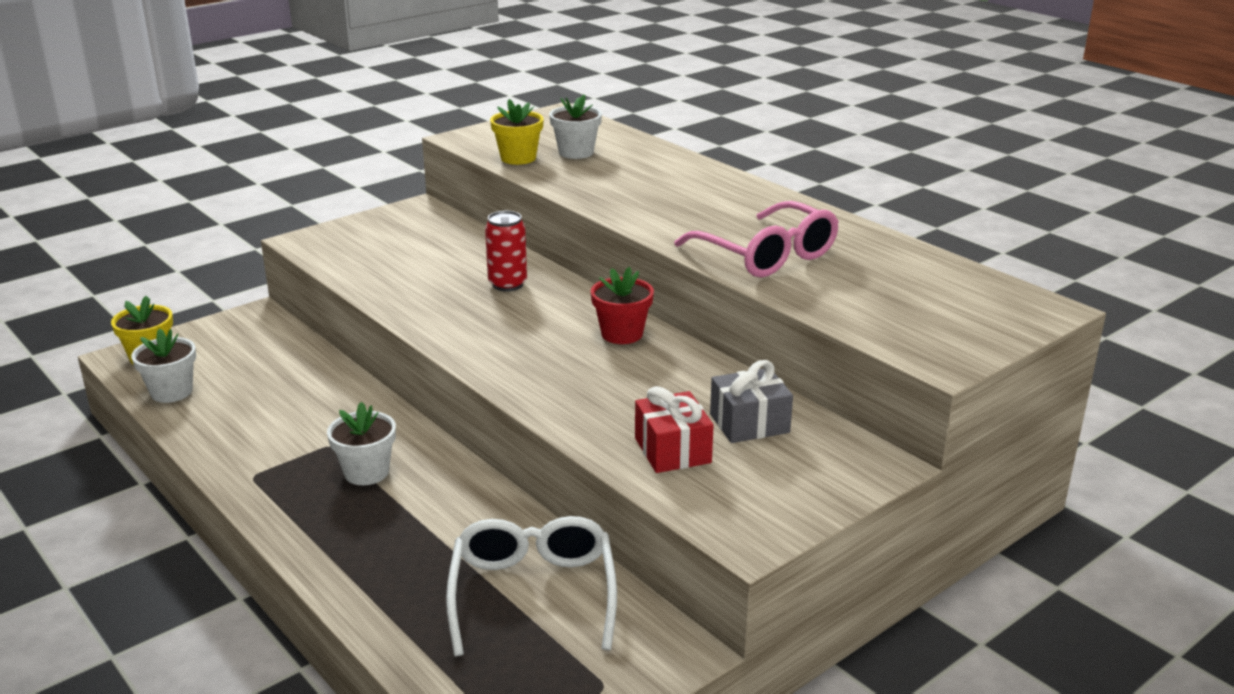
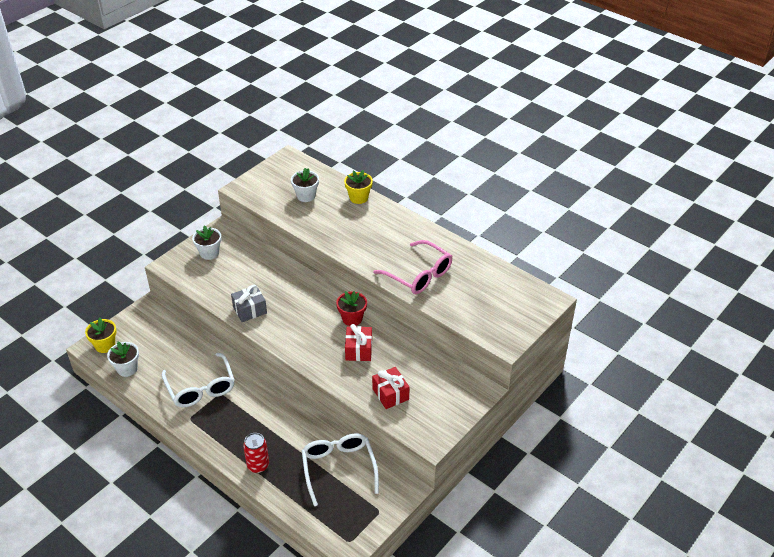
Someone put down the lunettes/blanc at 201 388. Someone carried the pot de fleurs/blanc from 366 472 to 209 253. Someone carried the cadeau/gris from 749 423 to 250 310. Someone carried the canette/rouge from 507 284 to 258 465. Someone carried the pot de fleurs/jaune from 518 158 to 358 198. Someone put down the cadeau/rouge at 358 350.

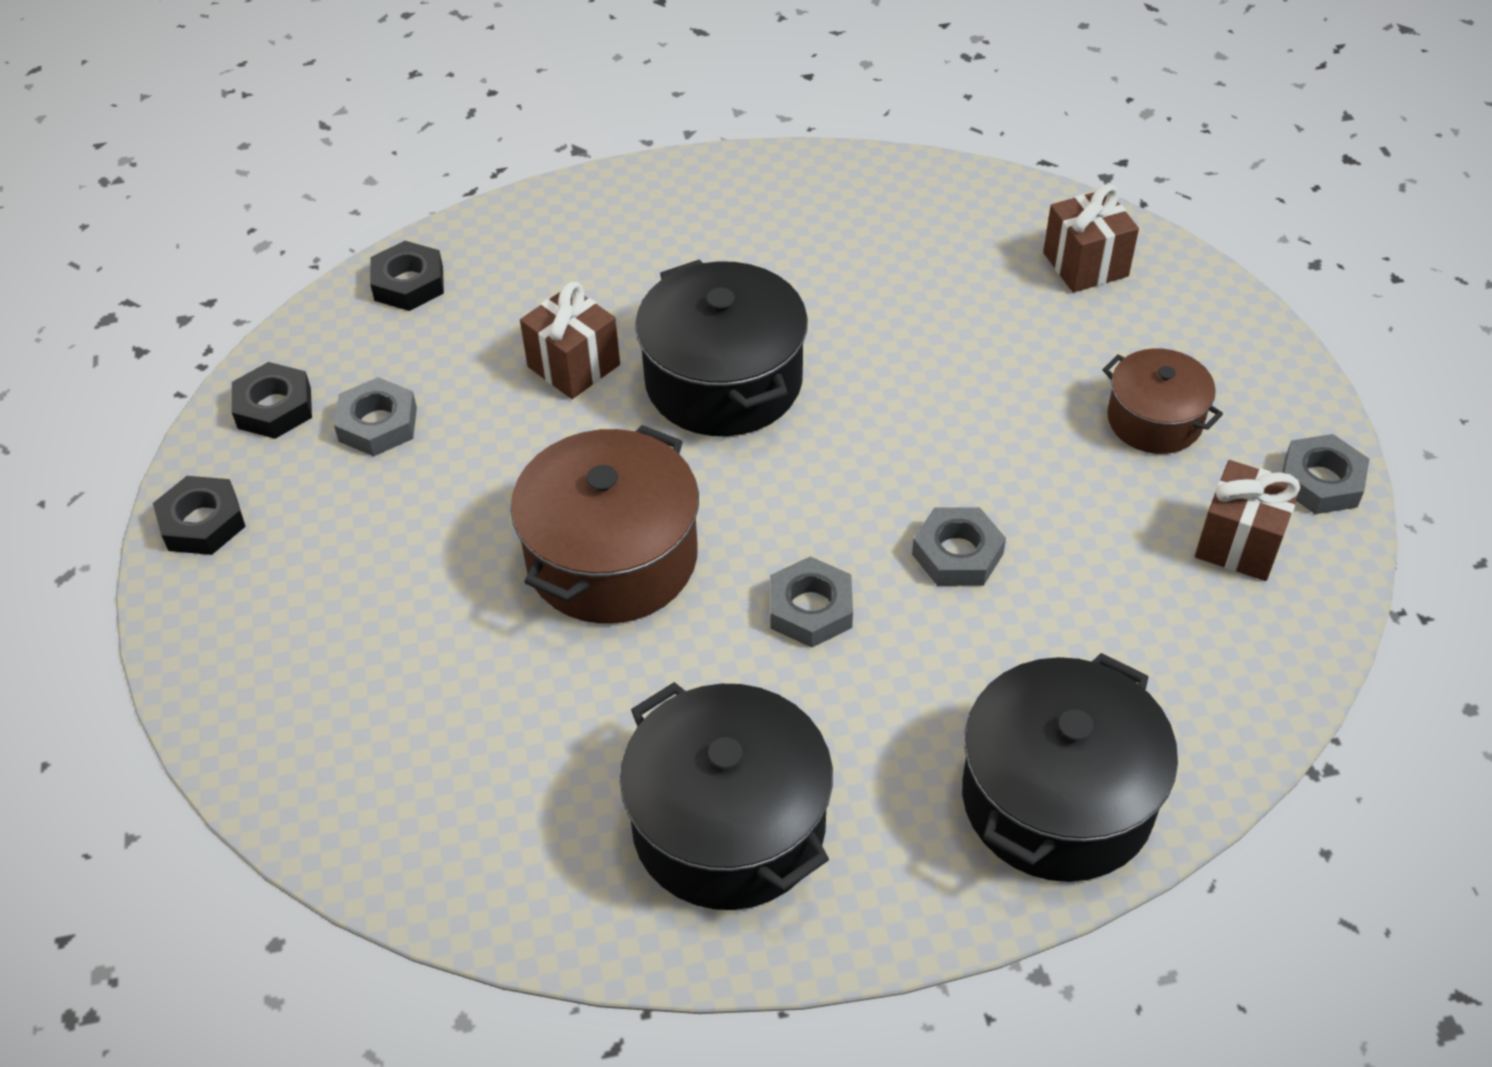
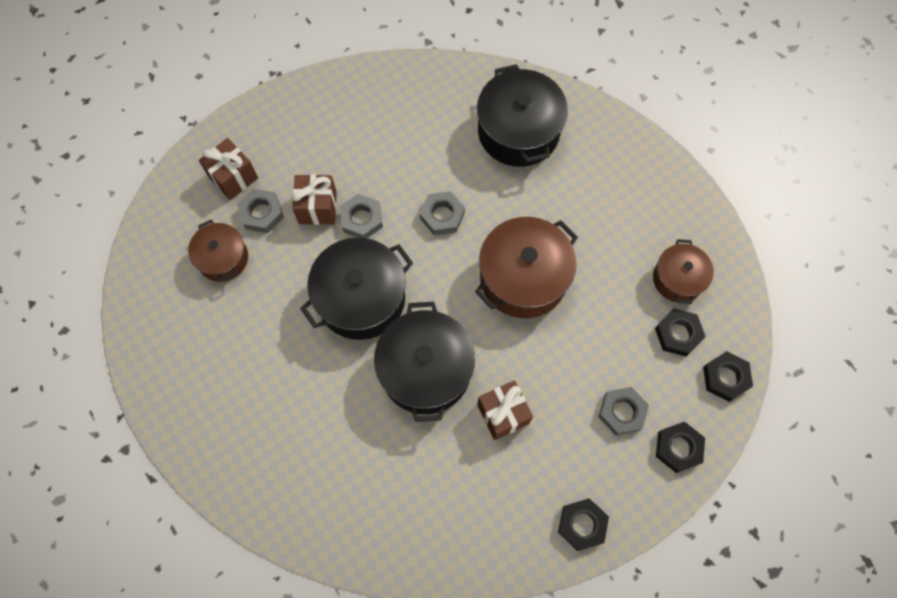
Someone carried the écrou/gris from 1321 481 to 262 213. Someone carried the cadeau/marron from 1085 264 to 317 207. Someone carried the marmite/noir from 1057 798 to 361 298. Someone put down the marmite/marron at 678 279. Someone put down the écrou/noir at 678 334.

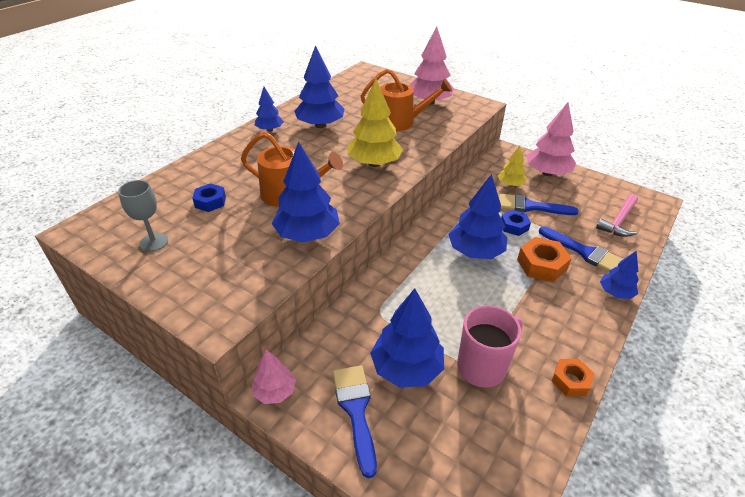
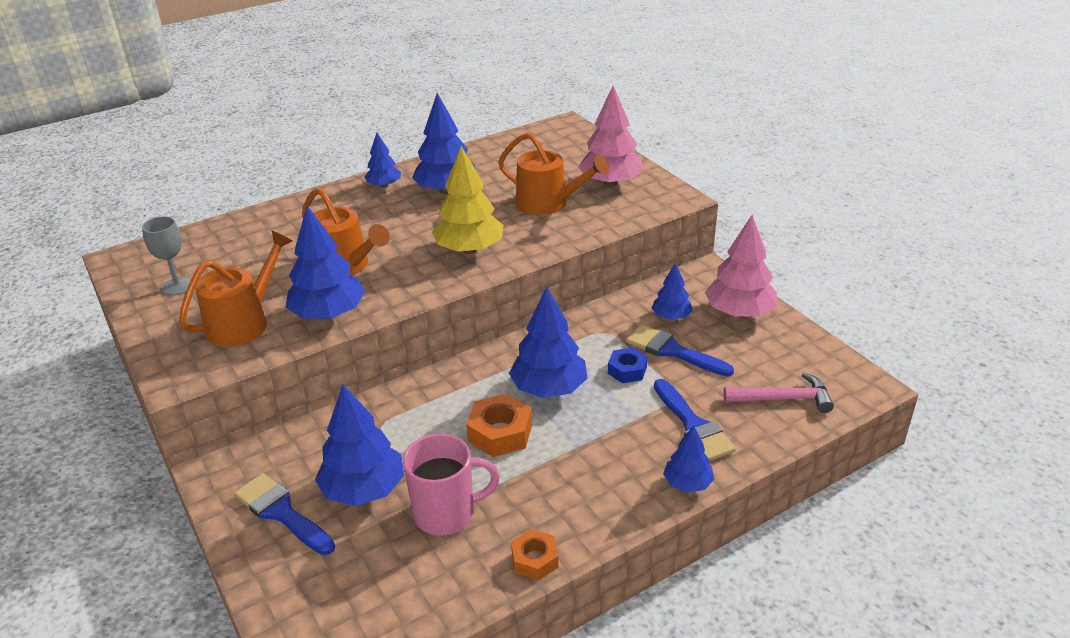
Someone put down the arrosoir/orange at 244 322. Someone rotated the pinceau/bleu at 356 410 by 60 degrees counterclockwise. Someone carried the écrou/orange from 541 265 to 500 433. Someone repainted the arbre/jaune at 510 184, which became the arbre/bleu at 671 316. Someone rotated the marteau/rose at 619 221 by 150 degrees counterclockwise. Someone took away the écrou/bleu at 210 202. Someone took away the arbre/rose at 275 391.

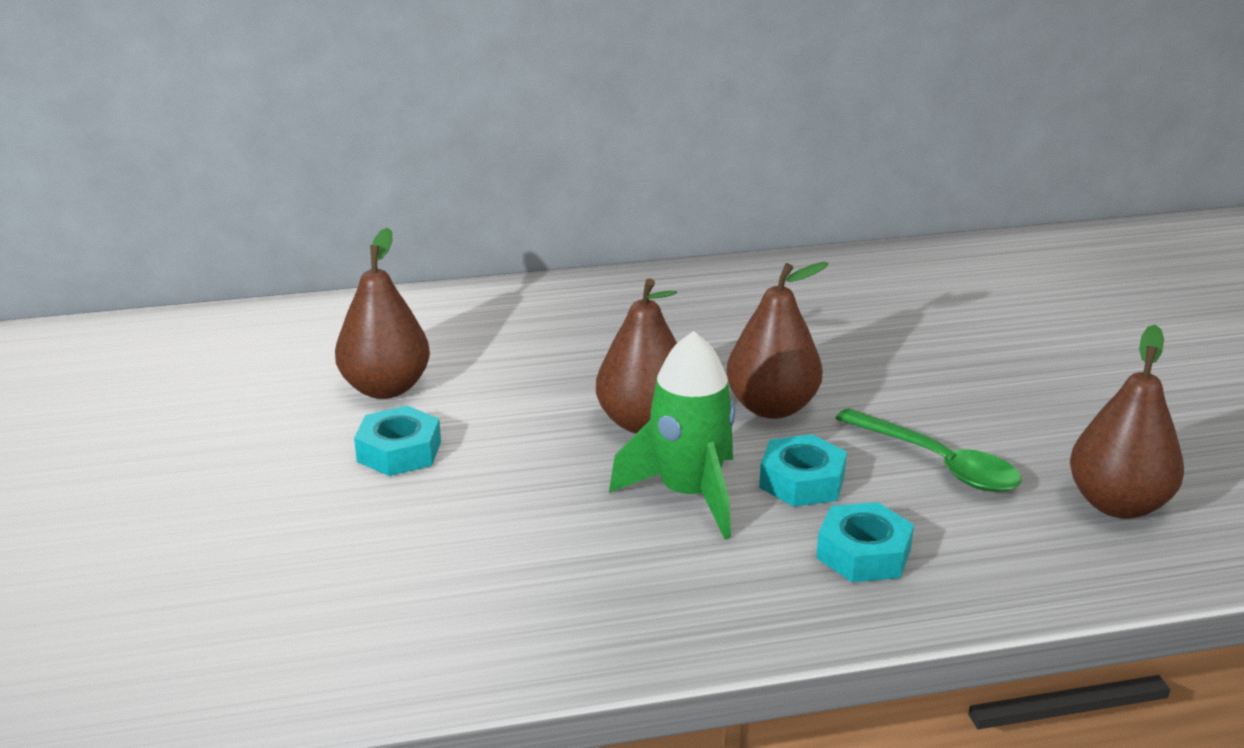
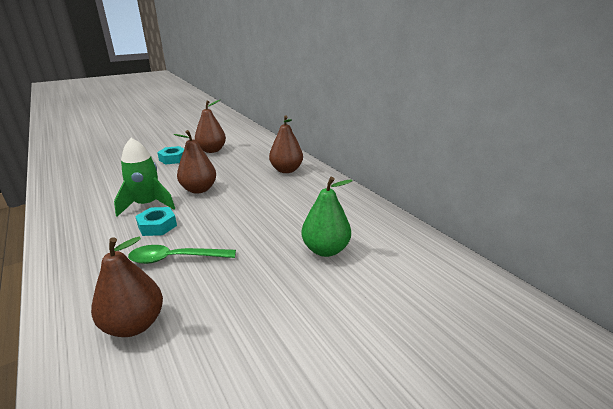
Someone rotated the cuillère/vert at 938 463 by 60 degrees clockwise. Someone carried the poire/marron from 772 408 to 286 170. Someone put down the poire/vert at 325 250. Someone took away the écrou/turquoise at 863 554.

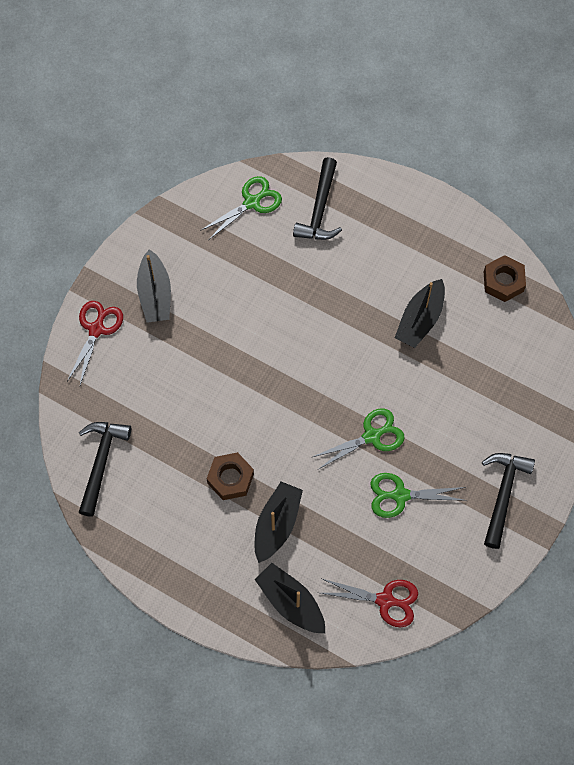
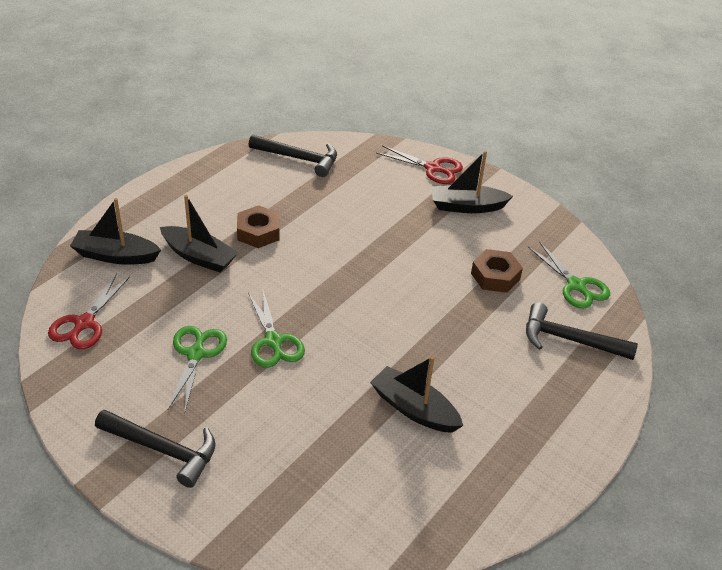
Someone rotated the bateau/noir at 291 602 by 135 degrees counterclockwise. Someone carried the écrou/marron from 503 281 to 495 276.

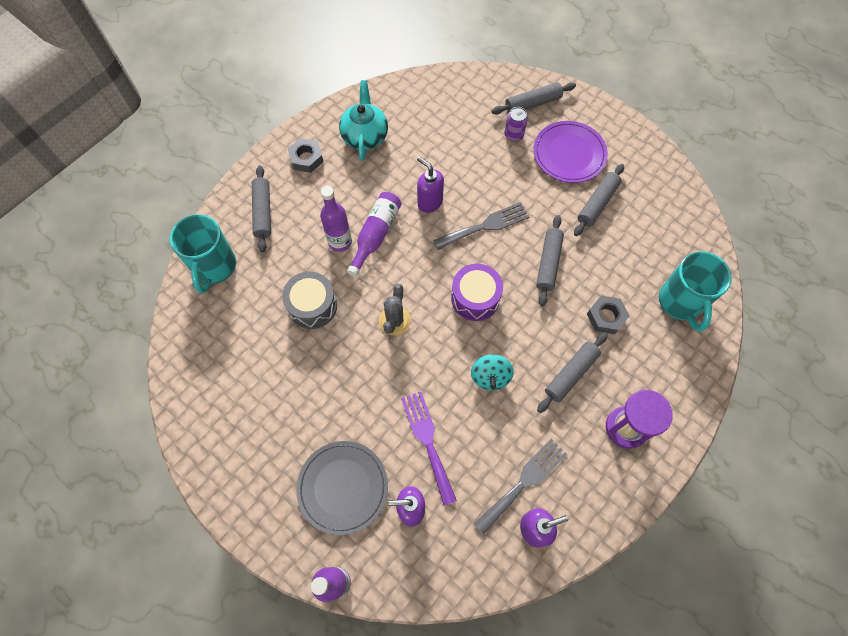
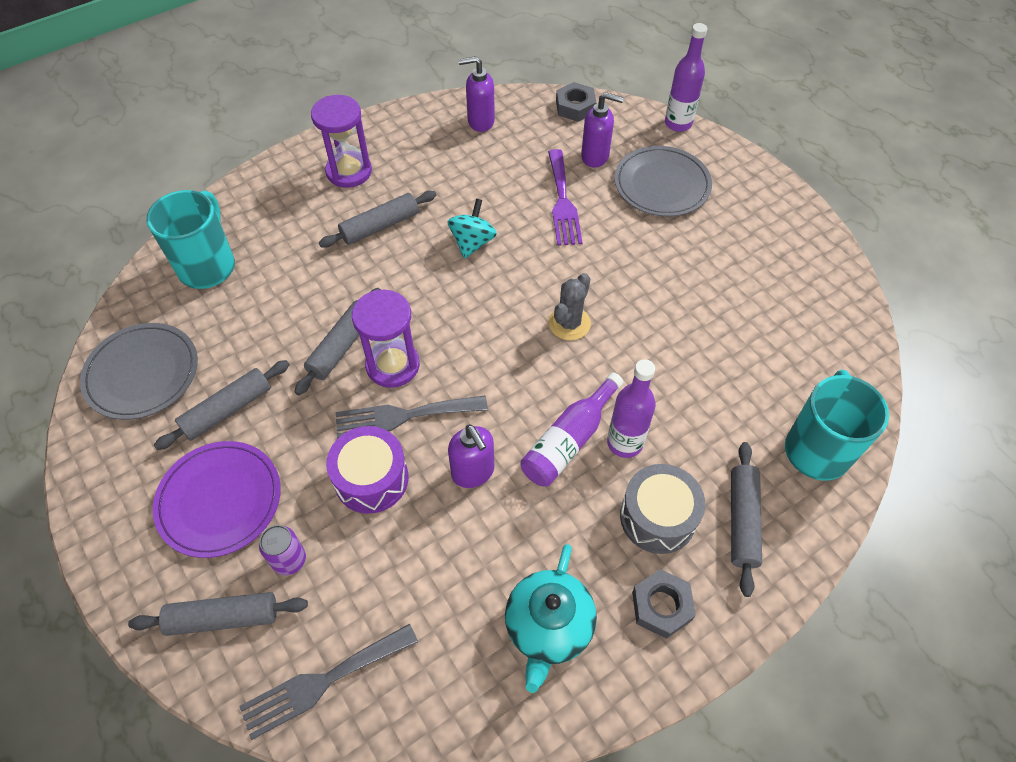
Someone put down the assiette/gris at 142 373. Someone carried the fourchette/gris from 524 482 to 323 682. Someone carried the tambour/violet from 475 298 to 371 479. Someone put down the sablier/violet at 393 365. Someone carried the écrou/gris from 606 317 to 575 107. Someone carried the tambour/gris from 312 306 to 657 517.

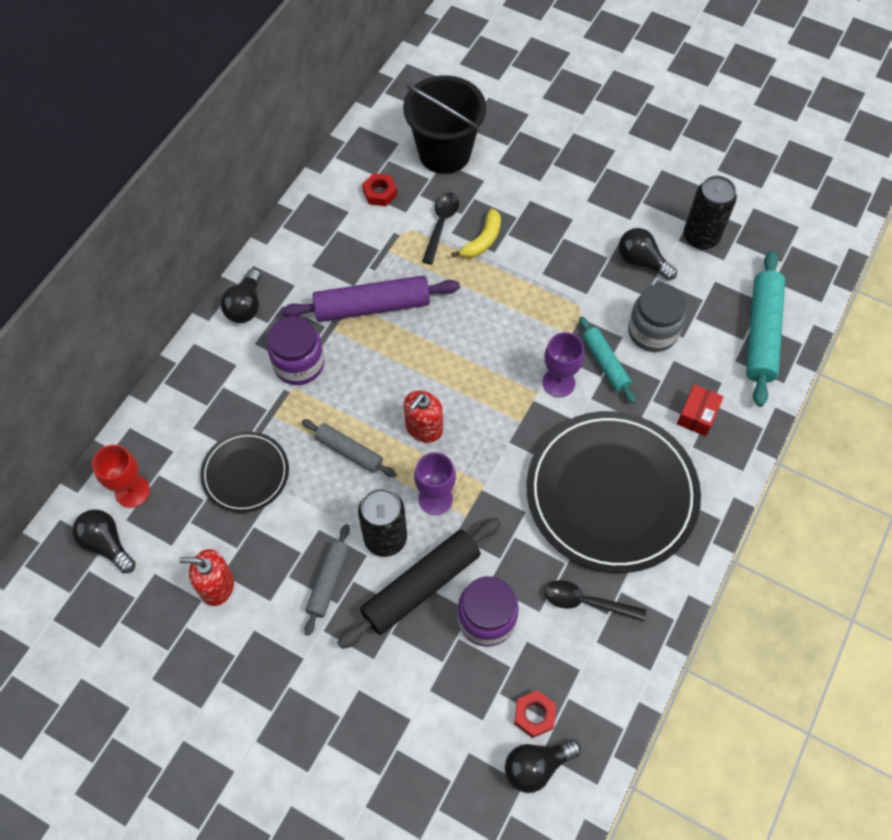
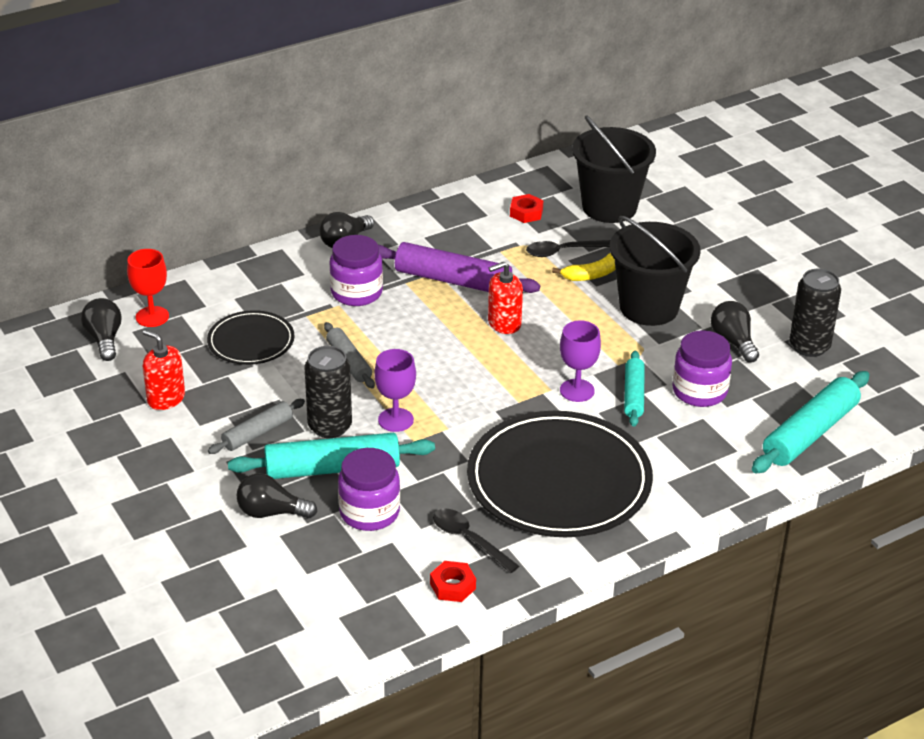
Someone repainted the rouleau à pâtisserie/noir at 421 586, which became the rouleau à pâtisserie/turquoise at 332 468. Someone carried the ampoule/noir from 536 766 to 271 512. Someone carried the écrou/rouge from 534 715 to 453 586. Someone carried the distributeur de savon/rouge from 424 428 to 504 323. Someone rotated the cuillère/noir at 441 225 by 150 degrees counterclockwise. Someone put down the seau/noir at 649 307. Someone repainted the bocal/gris at 652 332, which became the bocal/violet at 699 391. Someone took away the boîte/rouge at 697 415.

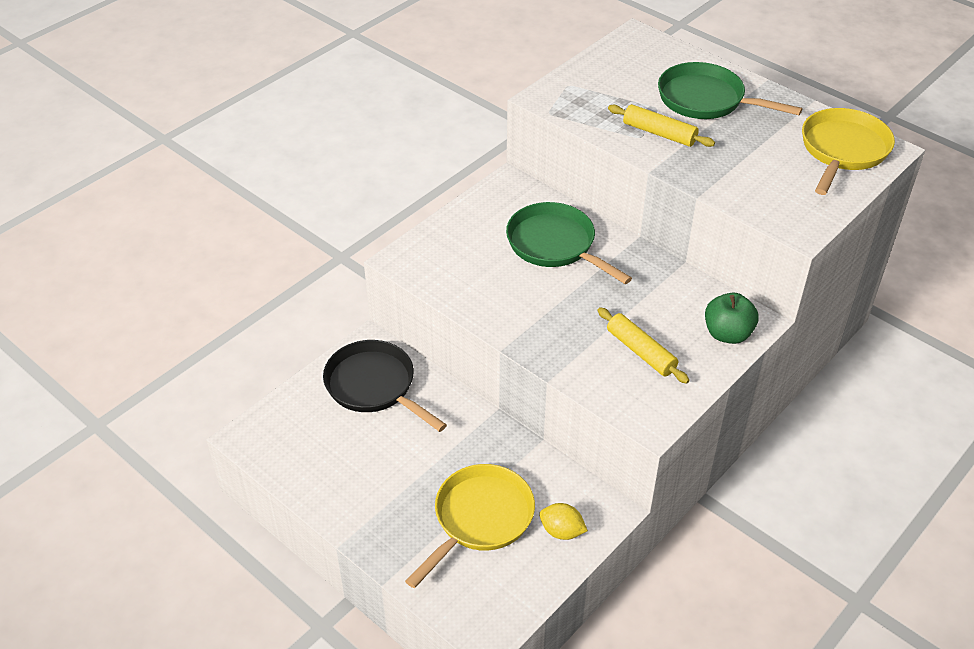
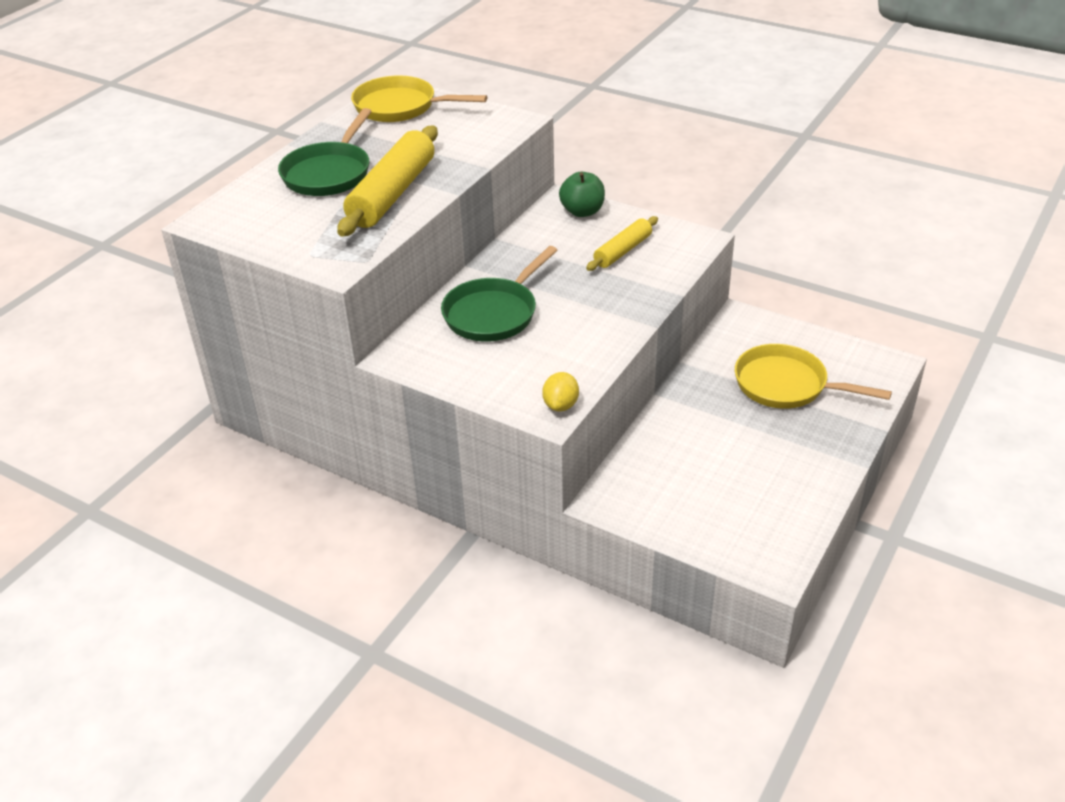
Someone scaled the rouleau à pâtisserie/jaune at 659 133 by 1.75. Someone carried the citron/jaune from 561 531 to 561 405. Someone took away the poêle/noir at 374 386.

